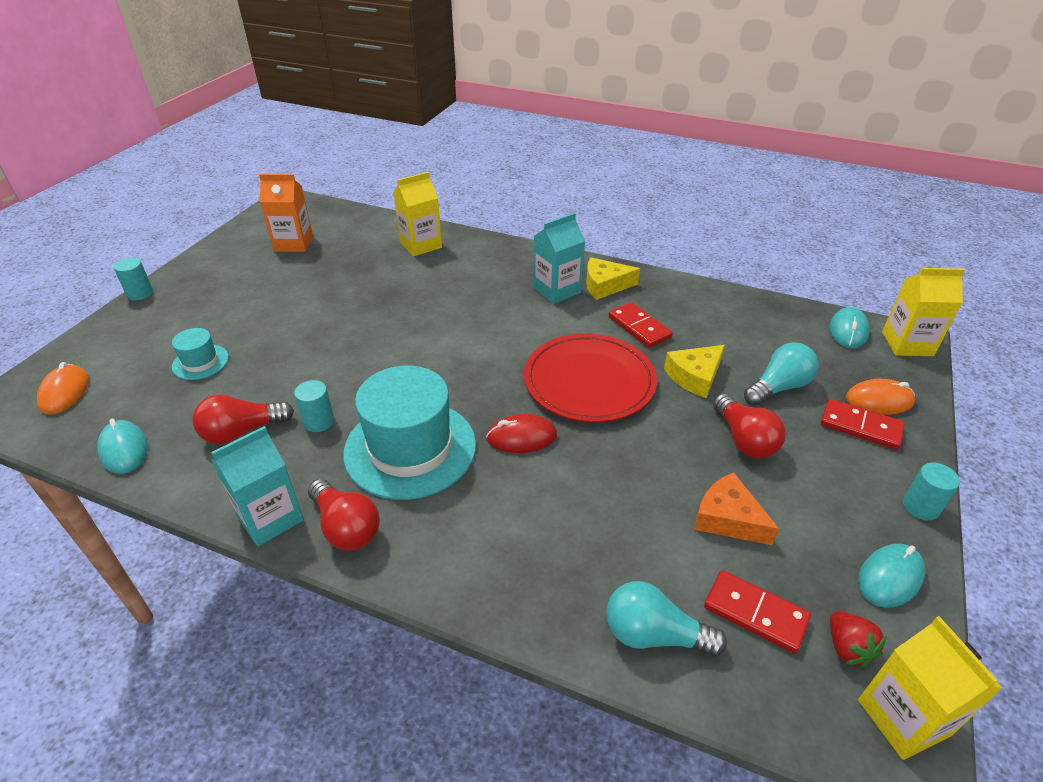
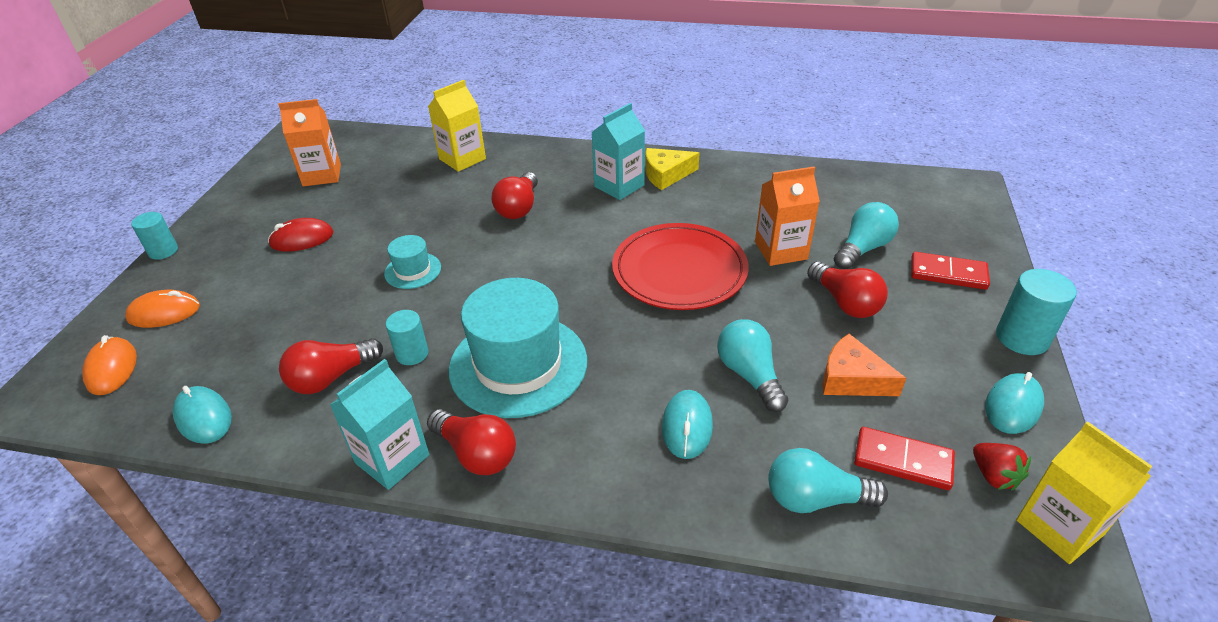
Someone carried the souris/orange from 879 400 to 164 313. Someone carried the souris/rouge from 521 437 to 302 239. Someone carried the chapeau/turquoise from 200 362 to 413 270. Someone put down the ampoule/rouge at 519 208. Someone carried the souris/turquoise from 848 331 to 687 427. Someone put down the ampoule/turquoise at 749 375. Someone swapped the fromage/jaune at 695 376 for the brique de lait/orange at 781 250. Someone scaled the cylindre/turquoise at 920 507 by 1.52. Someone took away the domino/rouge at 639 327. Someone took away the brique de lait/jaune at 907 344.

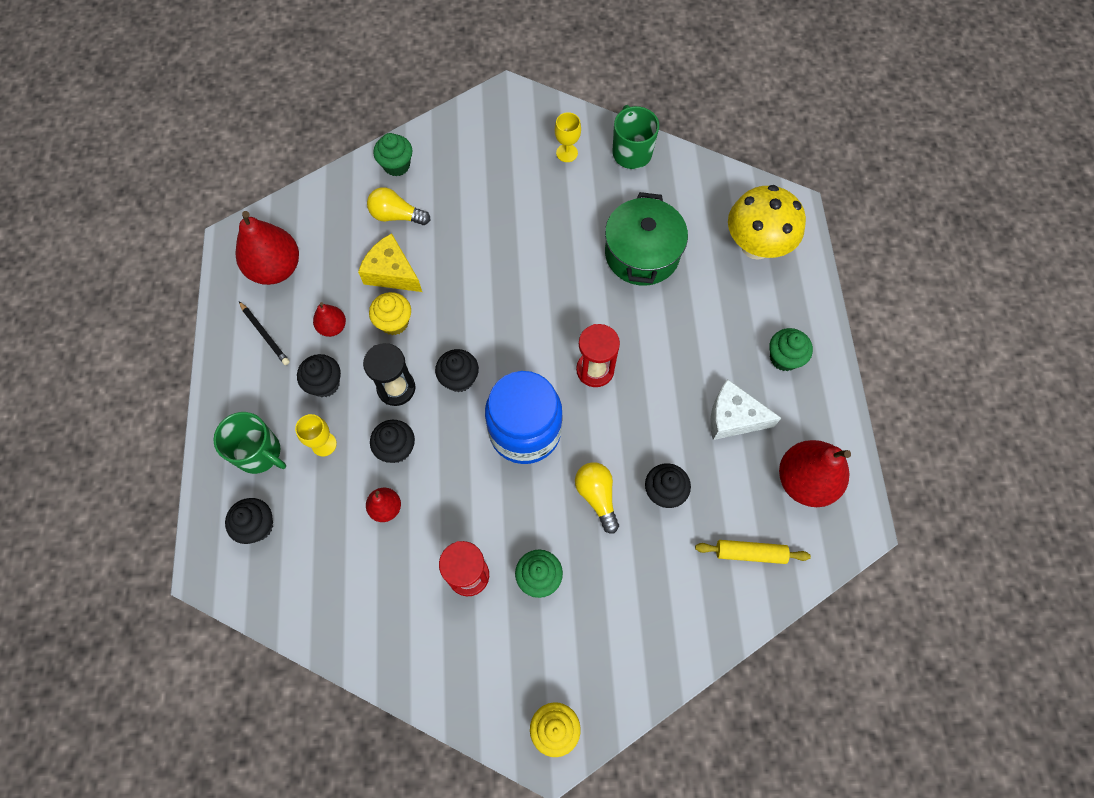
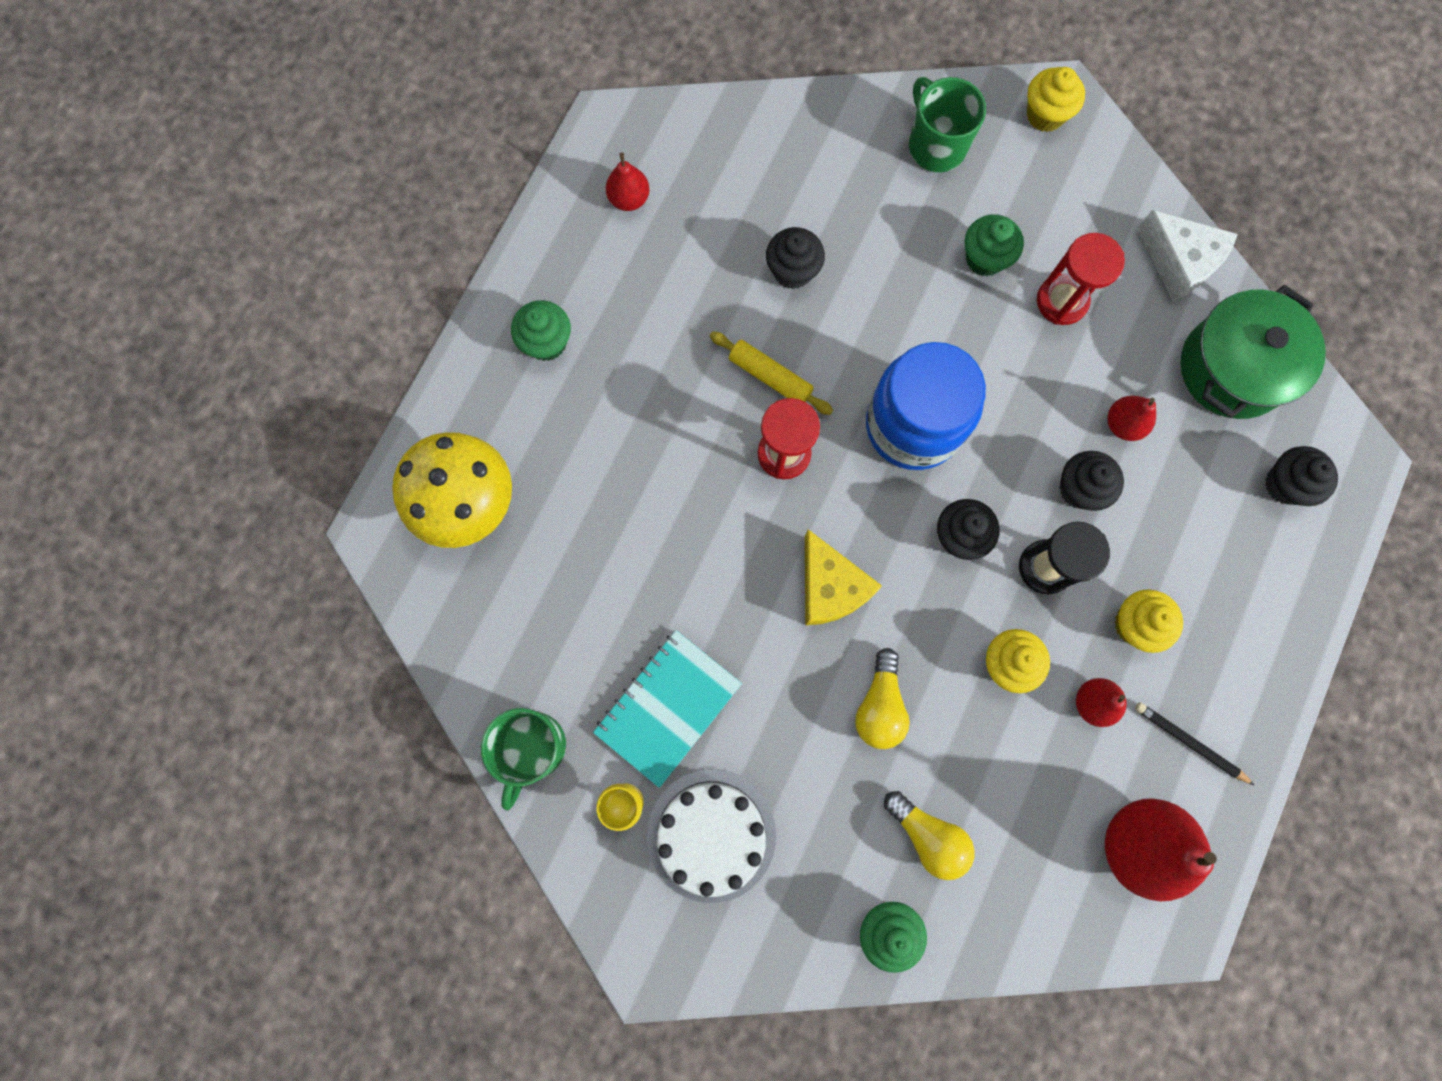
Someone put down the carnet/turquoise at 668 707. Someone scaled the poire/rouge at 804 481 by 0.52. Someone put down the gâteau/blanc at 711 835. Someone carried the rouleau à pâtisserie/jaune from 750 553 to 770 376. Someone carried the fromage/jaune from 391 272 to 830 587. Someone carried the ampoule/jaune from 597 496 to 880 705. Someone carried the tasse/vert from 259 453 to 936 145. Someone repainted the muffin/noir at 325 384, which became the muffin/jaune at 1135 624. Someone rotated the crayon/noir at 265 334 by 45 degrees counterclockwise. Someone carried the fromage/blanc from 733 417 to 1179 262. Someone carried the marmite/vert from 642 254 to 1232 368. Someone took away the verre à pied/jaune at 324 444.

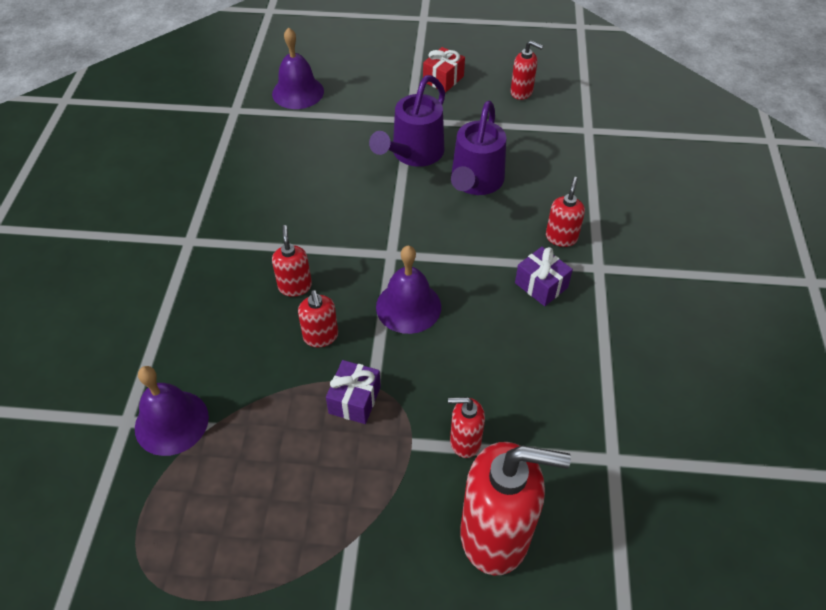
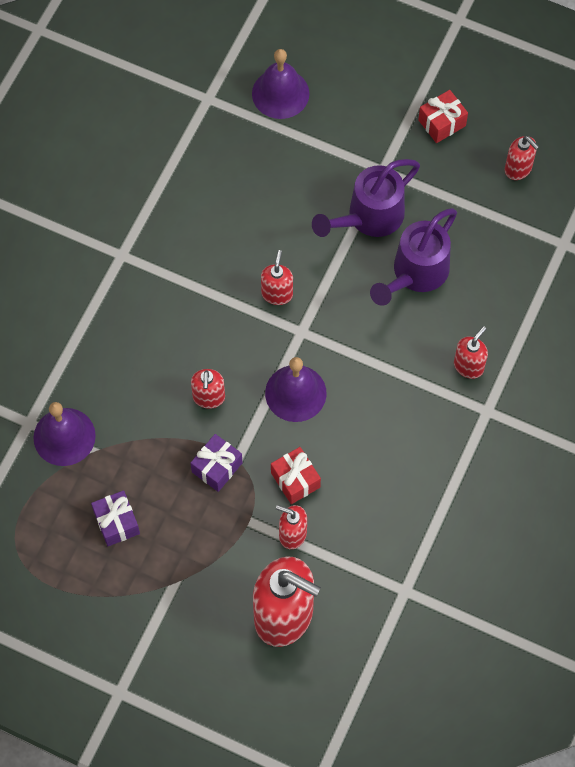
Someone carried the cadeau/violet from 541 285 to 117 523. Someone carried the distributeur de savon/rouge from 295 286 to 277 294. Someone put down the cadeau/rouge at 295 480.

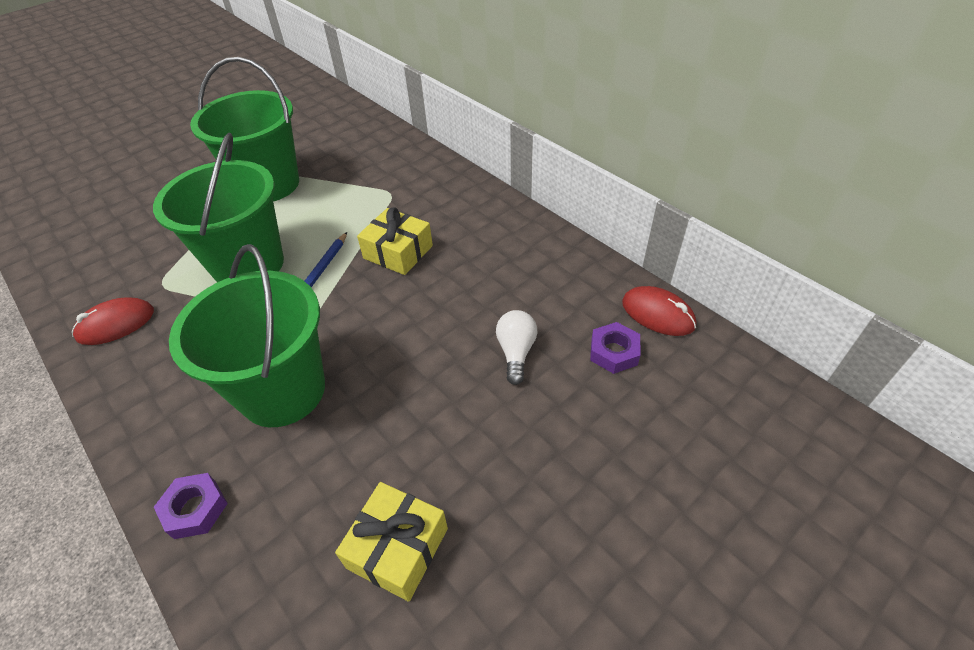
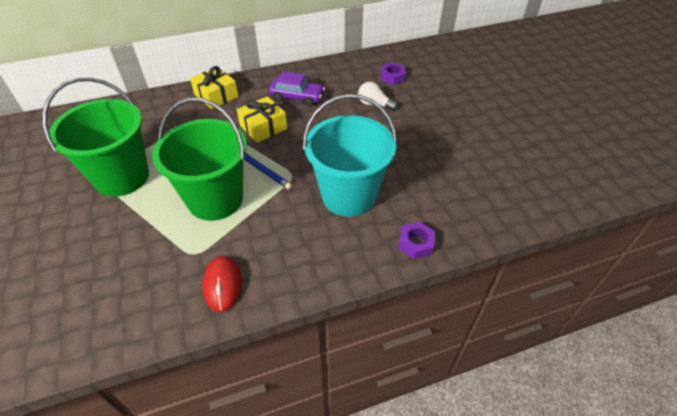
Someone carried the cadeau/jaune from 397 548 to 216 95. Someone put down the voiture/violet at 297 97. Someone repainted the seau/vert at 283 391, which became the seau/turquoise at 348 195. Someone took away the souris/rouge at 658 314.

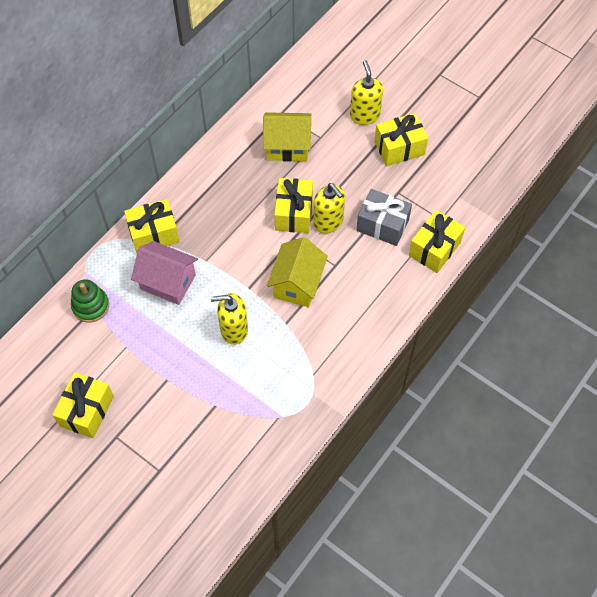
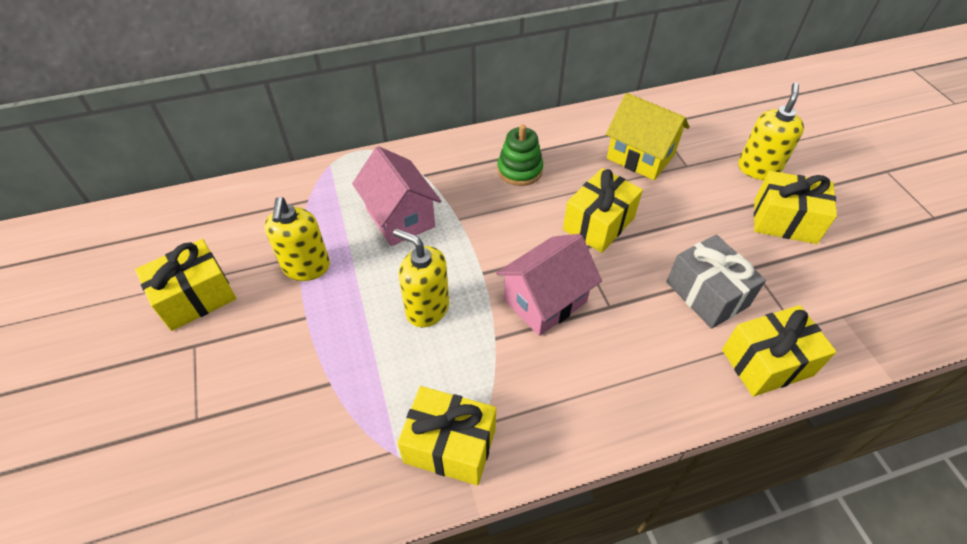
Someone carried the distributeur de savon/jaune from 328 222 to 306 267. Someone carried the cadeau/jaune from 154 234 to 450 445. Someone repainted the maison/jaune at 297 284, which became the maison/rose at 545 301. Someone carried the jouet à empiler/vert from 91 306 to 519 170.

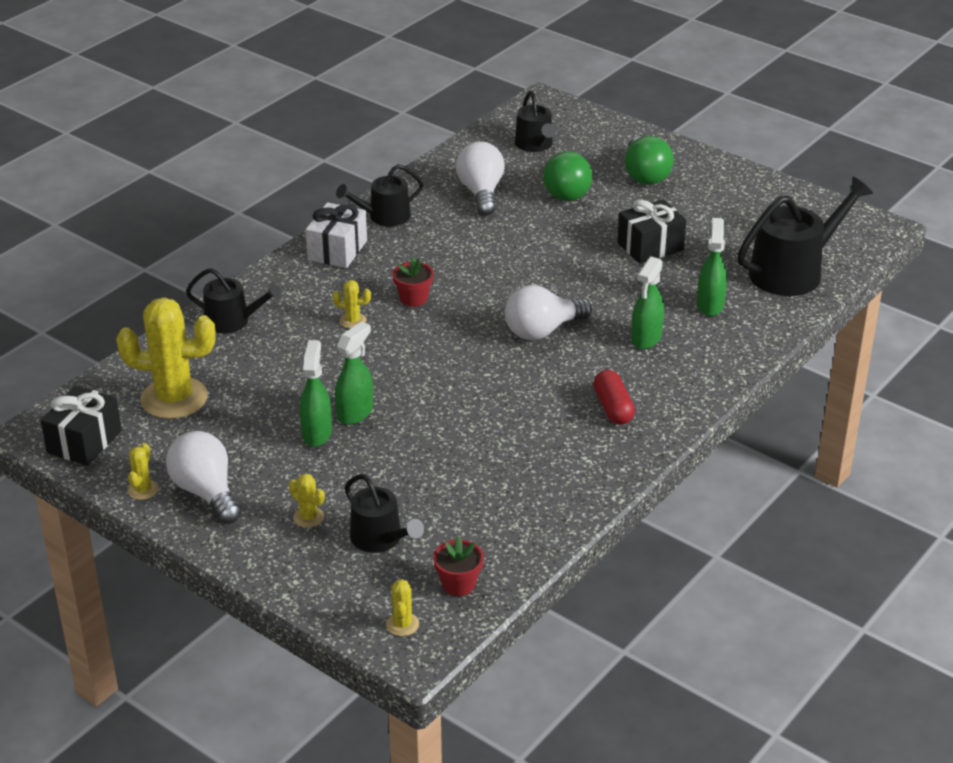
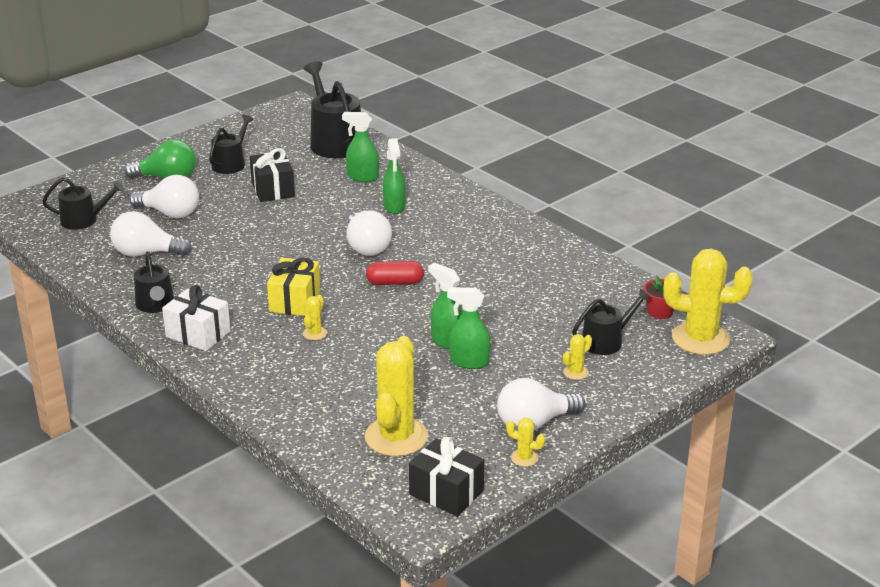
Someone repainted the ampoule/vert at 568 191, which became the ampoule/blanc at 170 213. Someone carried the arrosoir/noir from 232 321 to 231 163. Someone swapped the pot de fleurs/rouge at 413 298 for the cadeau/jaune at 295 301. Someone carried the gélule/rouge from 613 408 to 395 282. Someone rotated the vaporisateur/vert at 646 339 by 45 degrees clockwise. Someone scaled the cactus/jaune at 402 624 by 2.34.

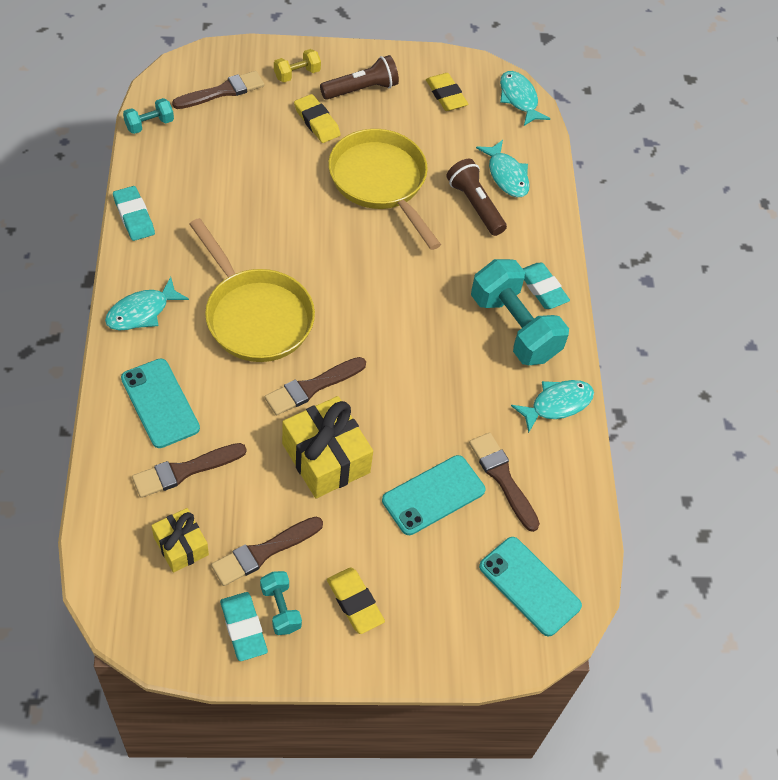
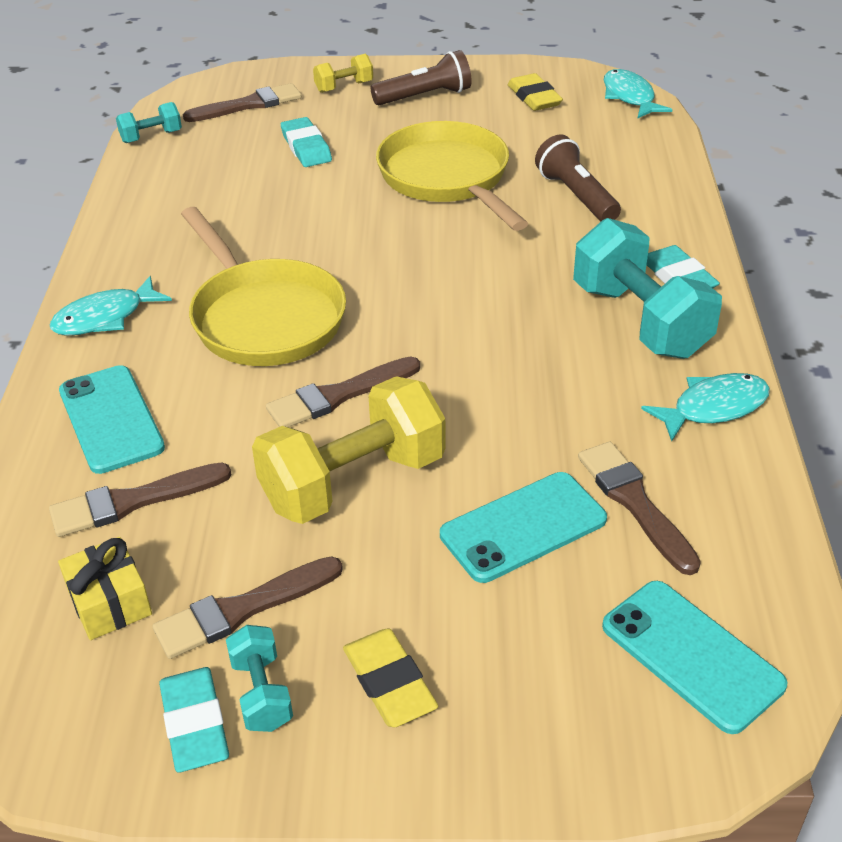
Someone swapped the cadeau/jaune at 326 458 for the haltère/jaune at 353 481. Someone carried the gomme/turquoise from 134 216 to 306 147. Someone took away the gomme/jaune at 317 122. Someone took away the poisson/turquoise at 506 175.

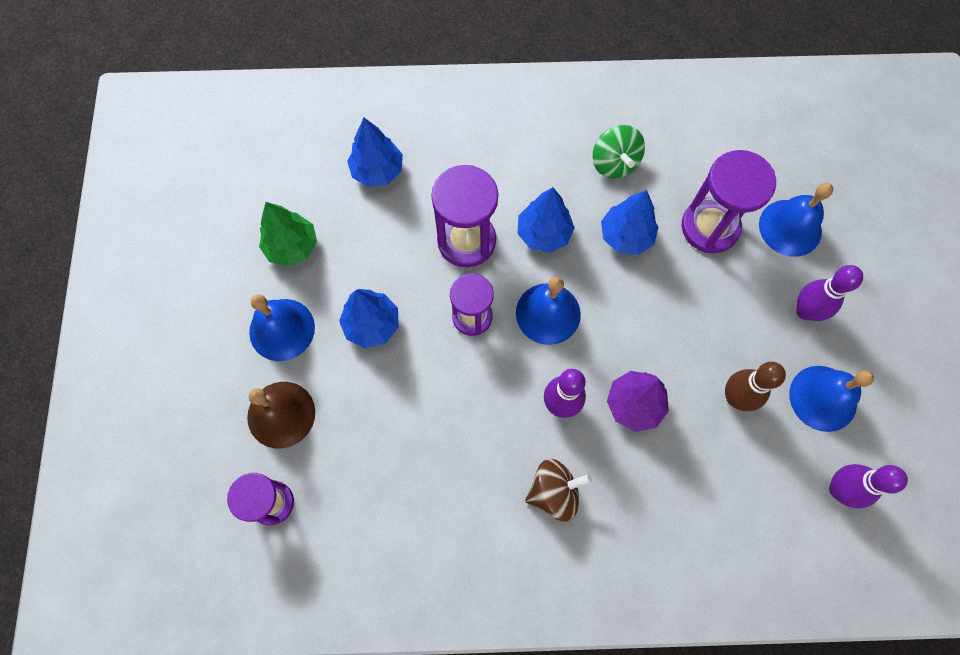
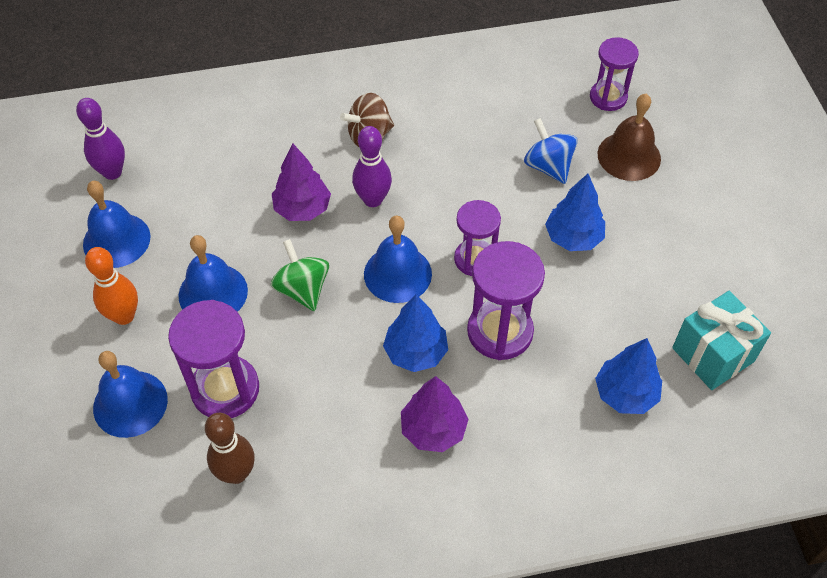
Someone repainted the quille/violet at 805 311, which became the quille/orange at 124 316. Someone carried the cloche/bleu from 282 329 to 213 293. Someone carried the quille/marron from 735 397 to 236 473. Someone carried the toupie/vert from 614 163 to 302 289. Someone put down the arbre/violet at 433 429. Someone put down the toupie/bleu at 548 166. Someone put down the cadeau/turquoise at 713 355. Someone took away the arbre/vert at 292 246. Someone took away the arbre/bleu at 626 236.

